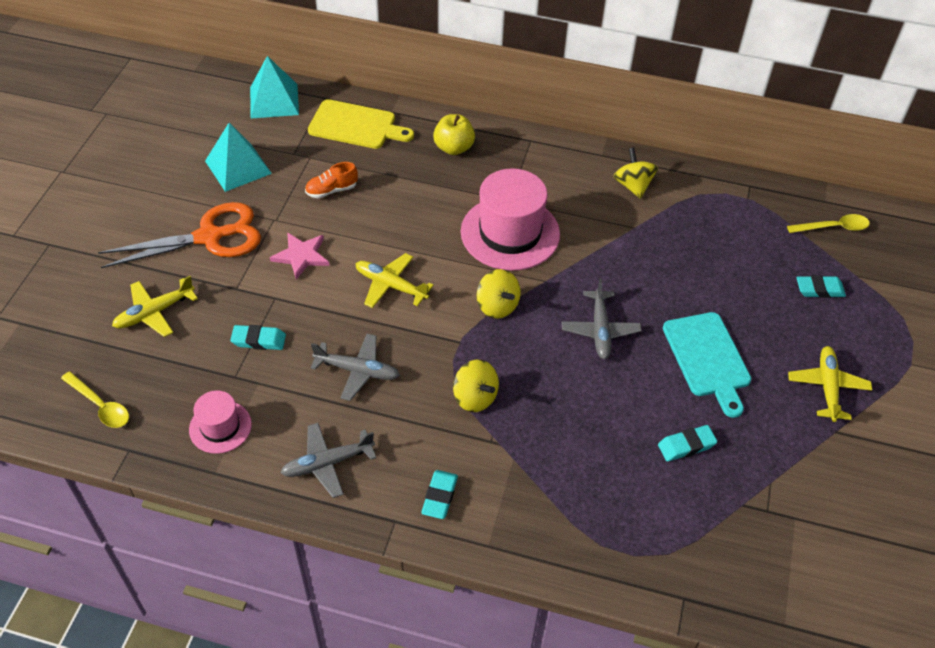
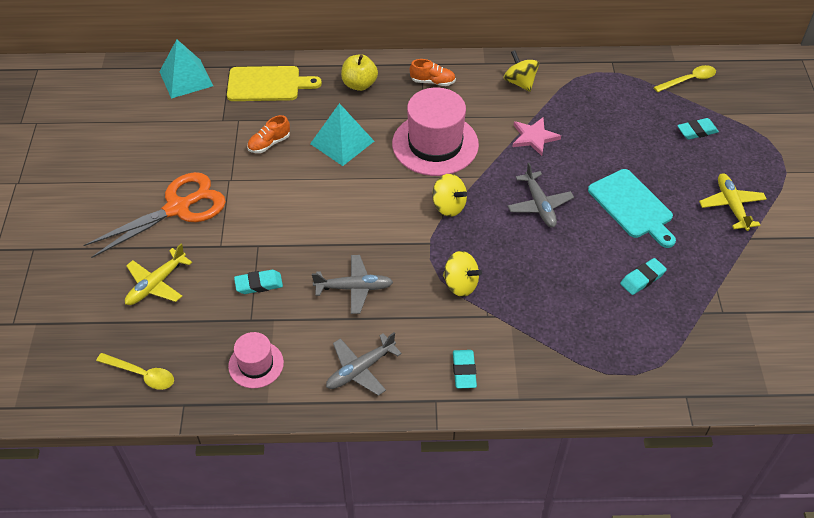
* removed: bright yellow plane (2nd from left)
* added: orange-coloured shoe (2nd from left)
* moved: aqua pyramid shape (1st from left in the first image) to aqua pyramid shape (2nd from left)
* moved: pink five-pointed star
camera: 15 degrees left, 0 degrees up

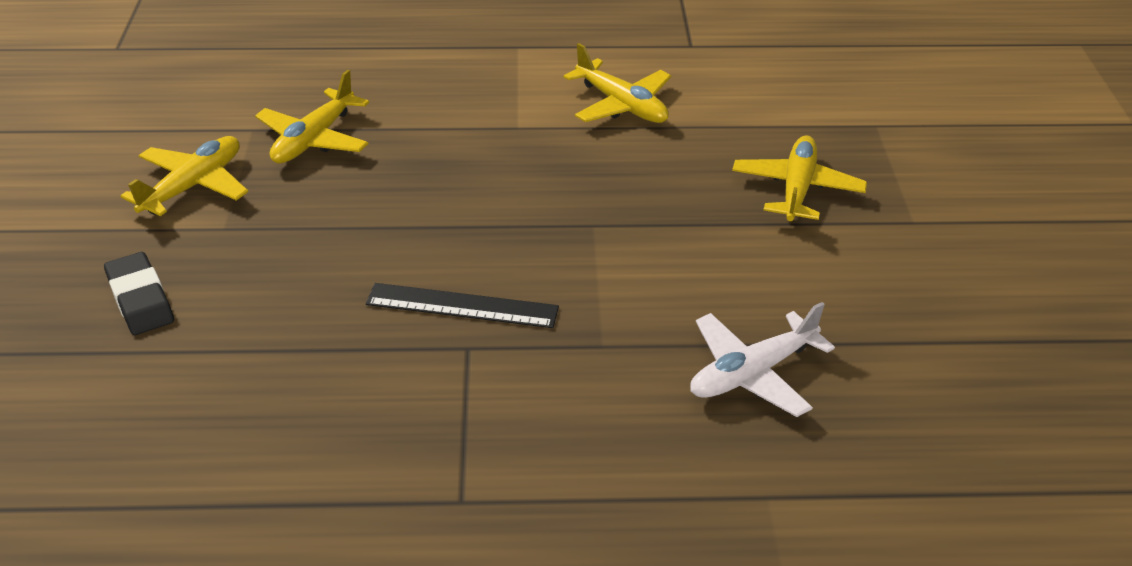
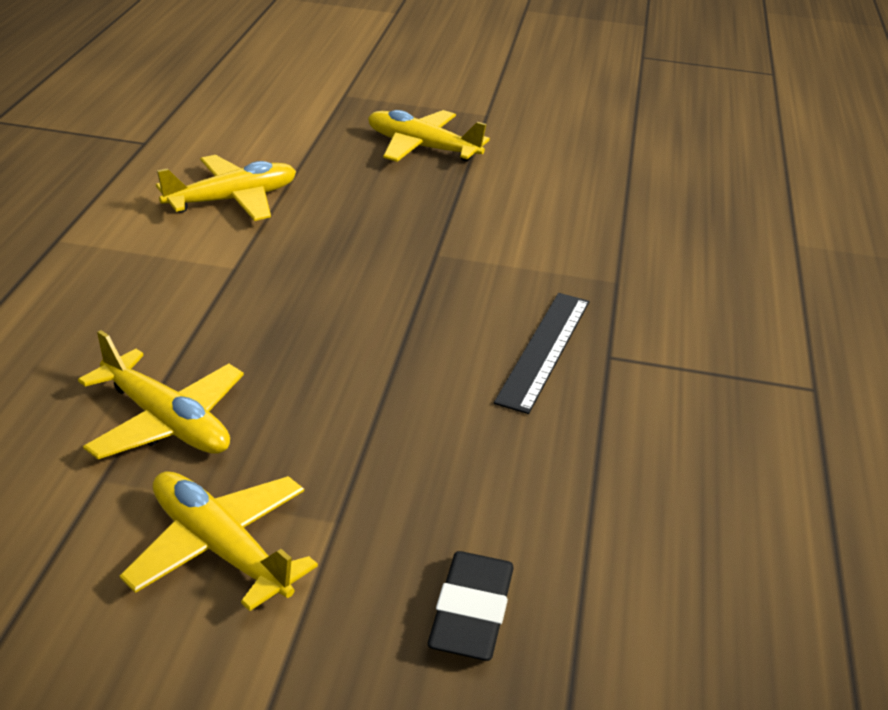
* removed: snow-white plane
* turned: black gum eraser 60 degrees counterclockwise
camera: 80 degrees left, 5 degrees down

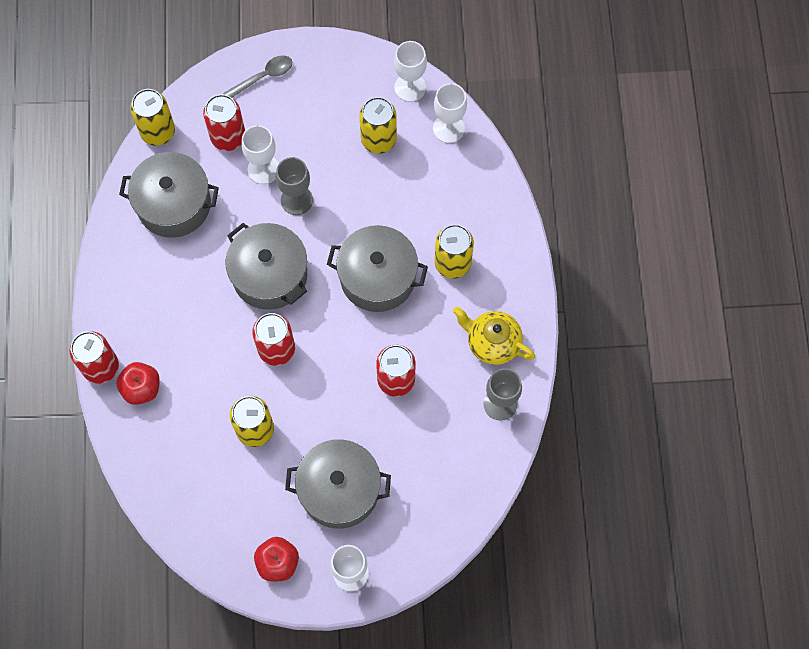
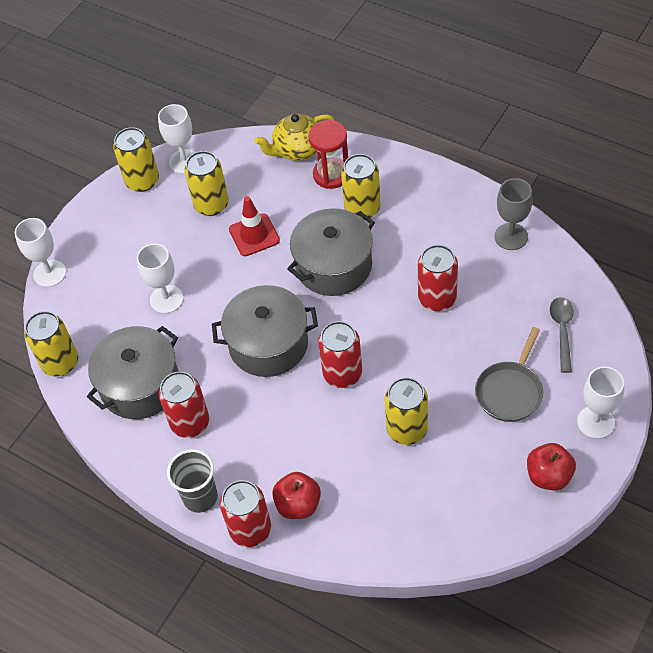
* removed: ash-grey goblet (1st from left)
* added: bright yellow soda can (2nd from left)
* added: ash-grey cup
* added: scarlet road cone
* added: scarlet sand timer
* moved: scarlet soda can (2nd from left in the first image) to scarlet soda can (1st from left)
* moved: ash-grey teaspoon
* moved: snow-white goblet (4th from left in the first image) to snow-white goblet (1st from left)
* moved: bright yellow tea pot
* replaced: ash-grey pot (3rd from left) to ash-grey pan
camera: 50 degrees left, 15 degrees down

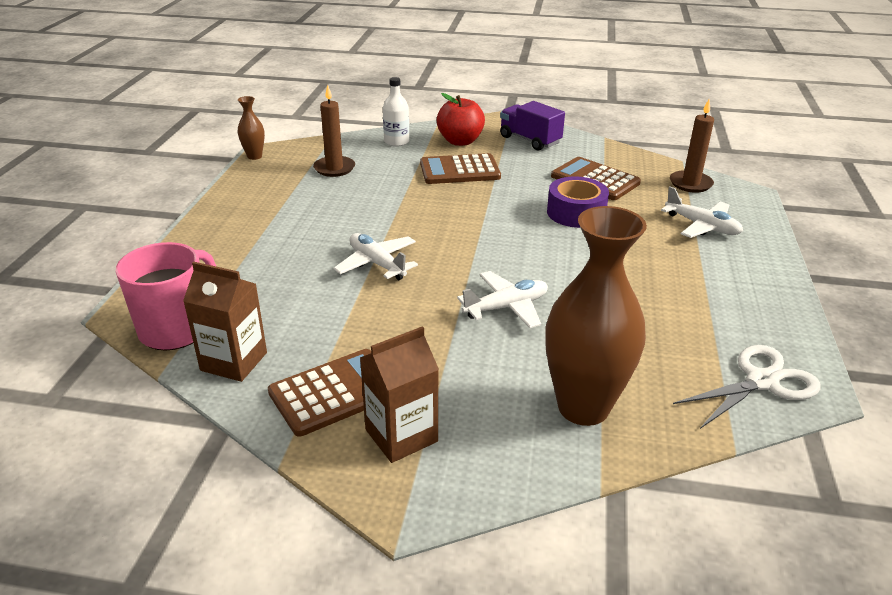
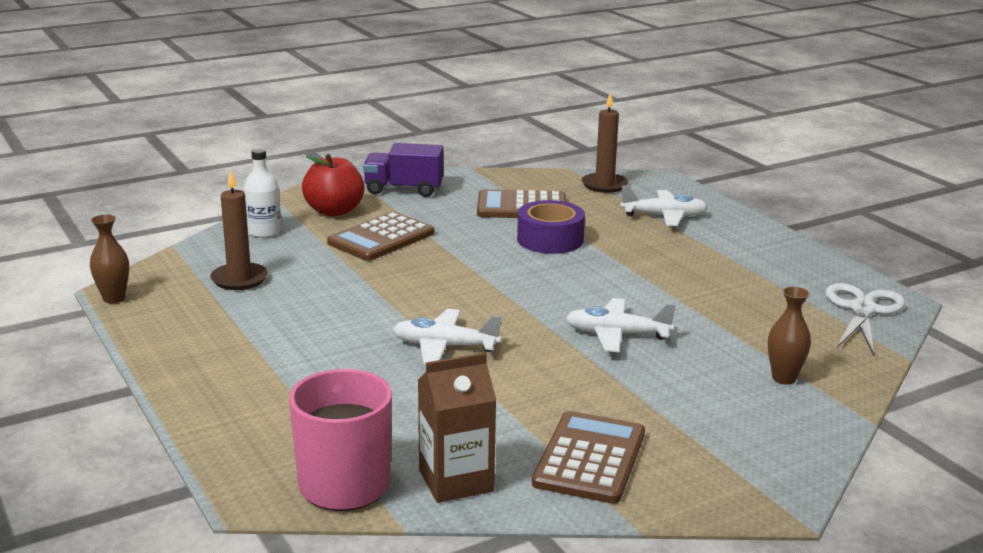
* removed: brown milk carton (2nd from left)
* turned: snow-white plane (2nd from left) 105 degrees counterclockwise
* resized: brown vase (2nd from left) x0.45
camera: 40 degrees left, 10 degrees down

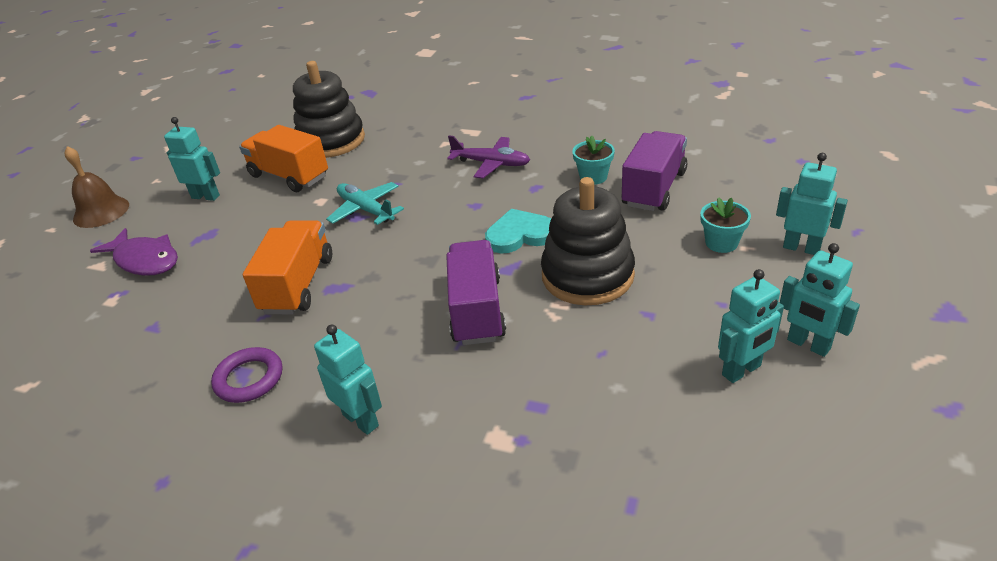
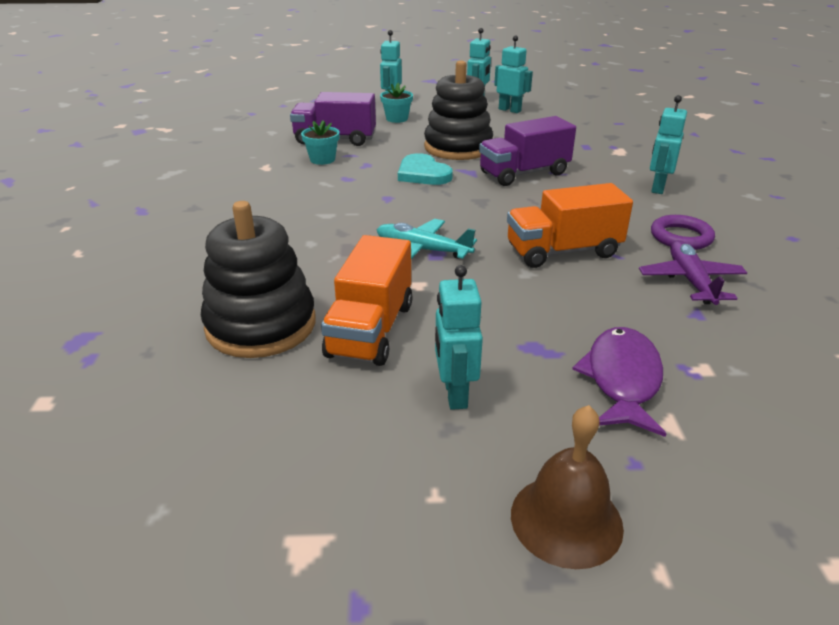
* moved: violet plane
* turned: aqua plane 90 degrees clockwise
camera: 115 degrees left, 5 degrees down

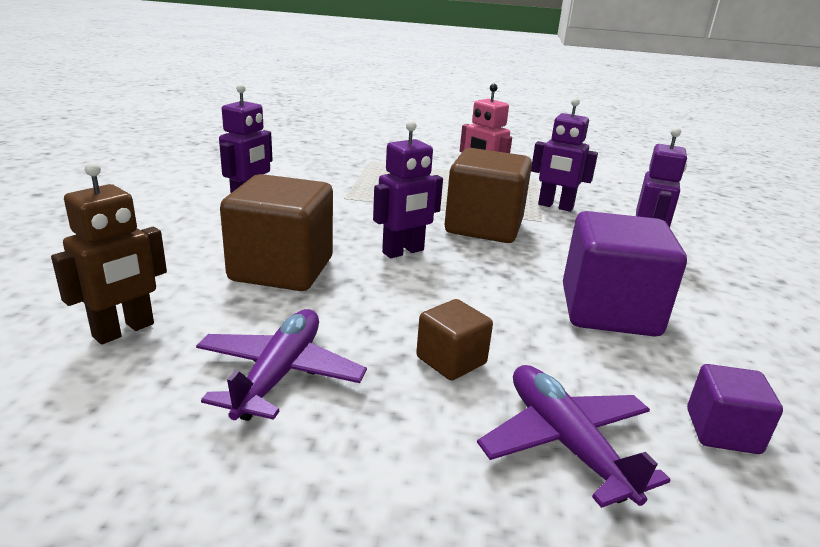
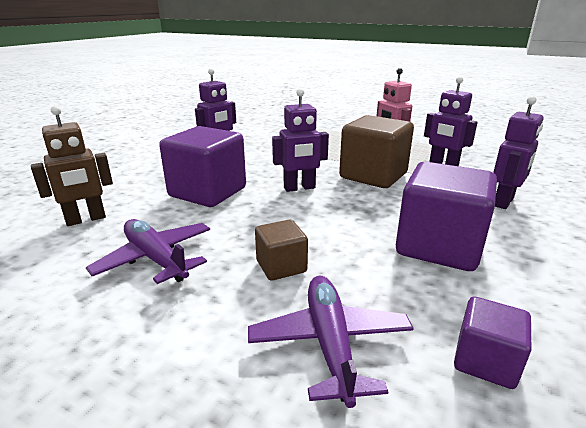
* recoloured: brown cube (1st from left) to violet cube (1st from left)
* turned: violet plane (1st from left) 75 degrees counterclockwise
camera: 20 degrees right, 0 degrees up

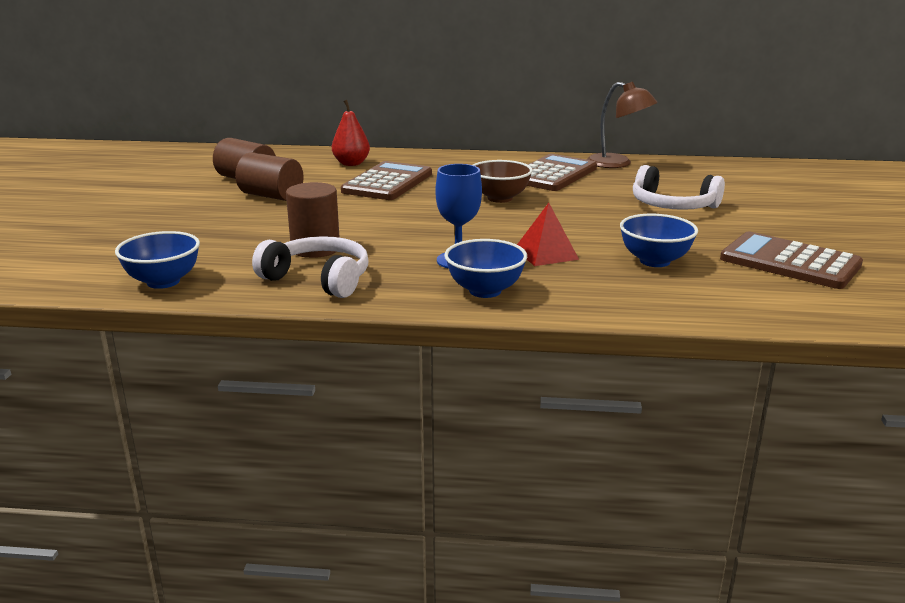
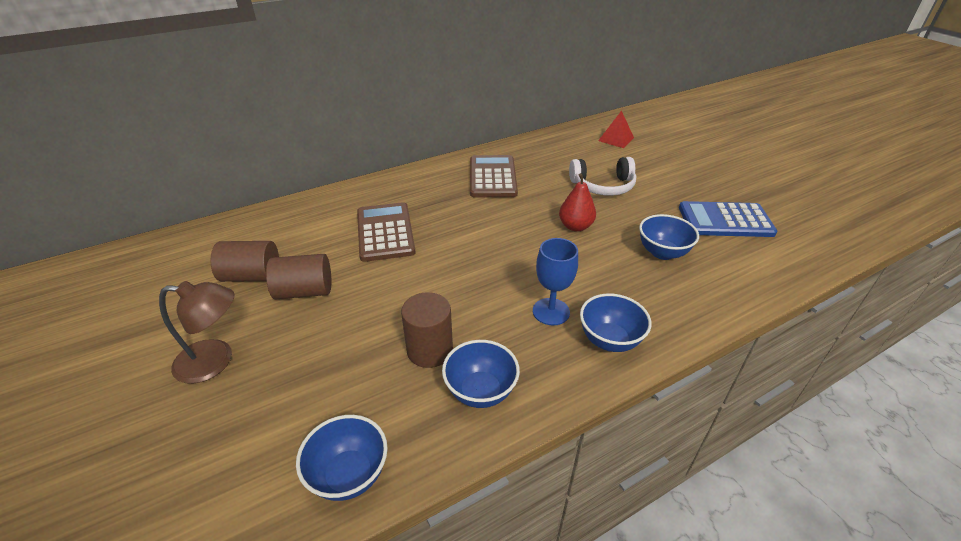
* removed: brown deep dish
* moved: scarlet pear
* moved: scarlet pyramid shape
* moved: brown desk lamp
* replaced: snow-white over-ear headphones (1st from left) to royal blue deep dish (2nd from left)
* recoloured: brown pocket calculator (3rd from left) to royal blue pocket calculator
camera: 35 degrees left, 15 degrees up

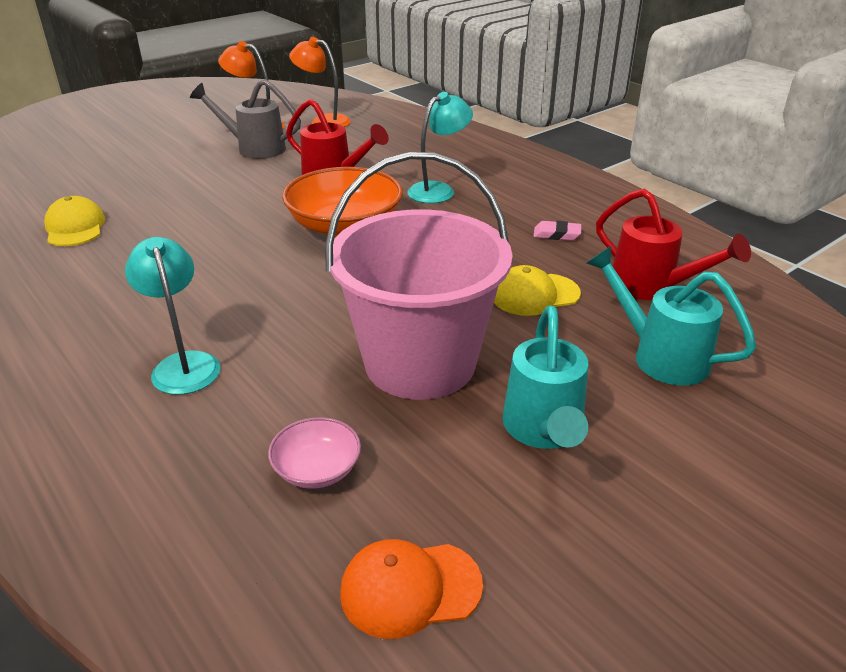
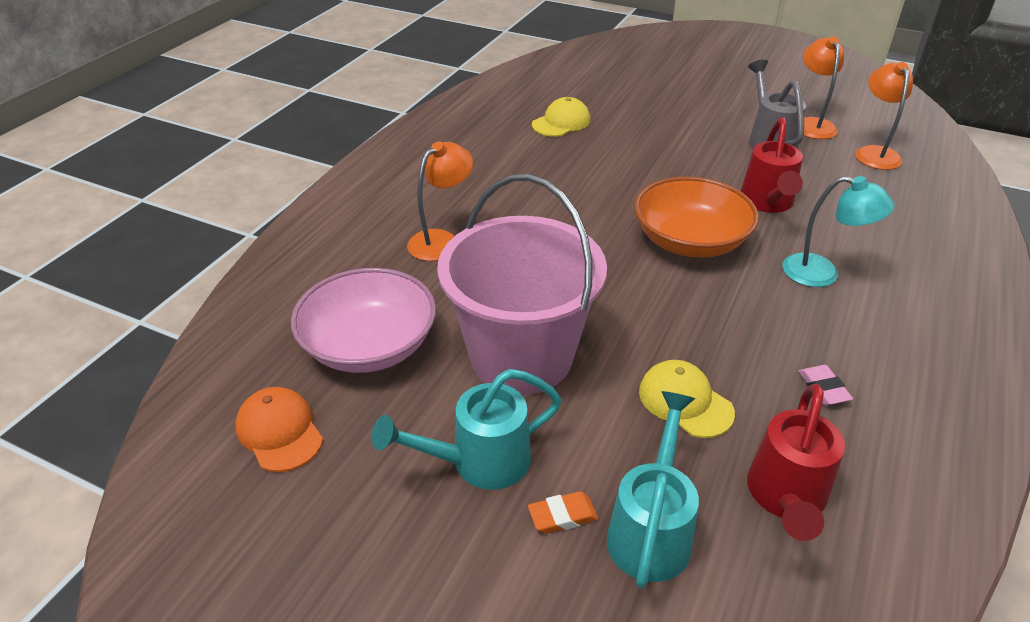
* added: orange-coloured gum eraser
* recoloured: aqua desk lamp (1st from left) to orange-coloured desk lamp (1st from left)
* resized: pink deep dish x2.00
camera: 65 degrees right, 5 degrees up

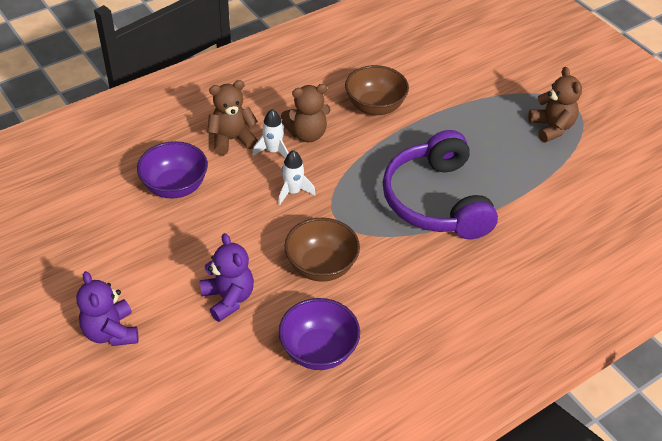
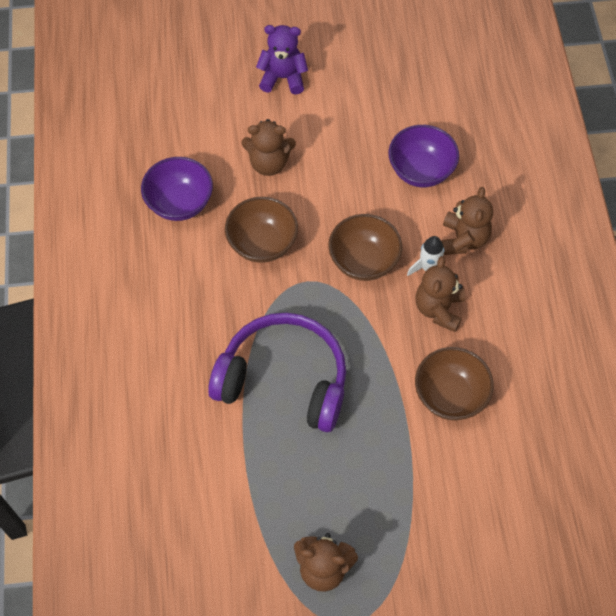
* replaced: snow-white toy rocket (2nd from left) to brown deep dish (2nd from left)
* recoloured: violet teddy bear (2nd from left) to brown teddy bear (1st from left)
camera: 120 degrees right, 15 degrees up

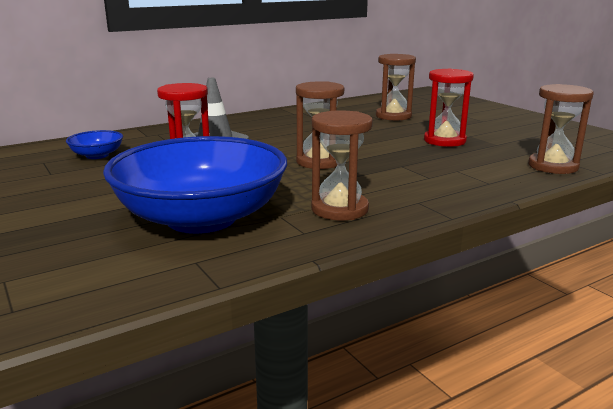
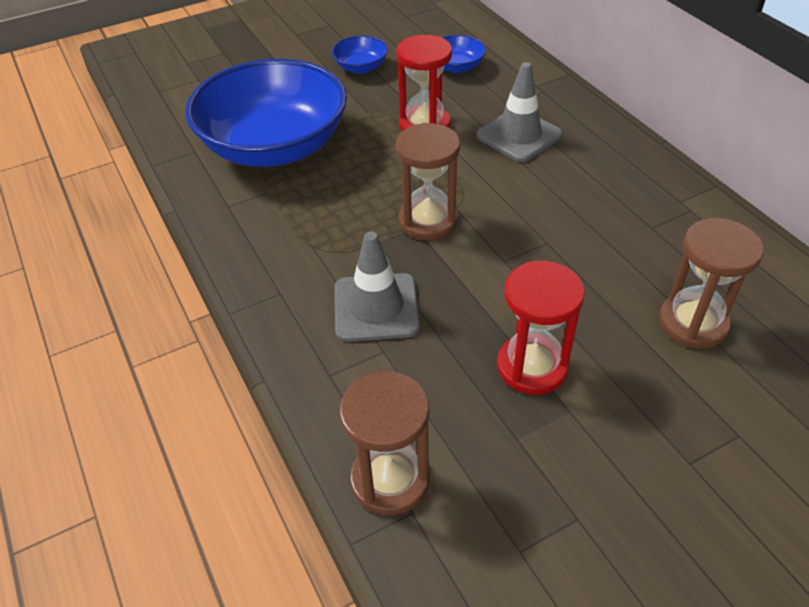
* removed: brown sand timer (2nd from left)
* added: royal blue deep dish (2nd from left)
* added: ash-grey road cone (1st from left)
camera: 95 degrees right, 25 degrees up

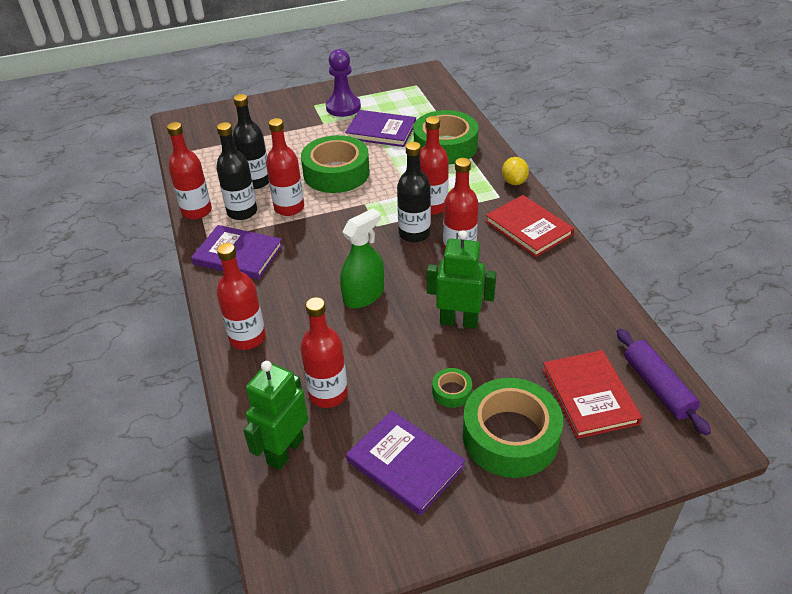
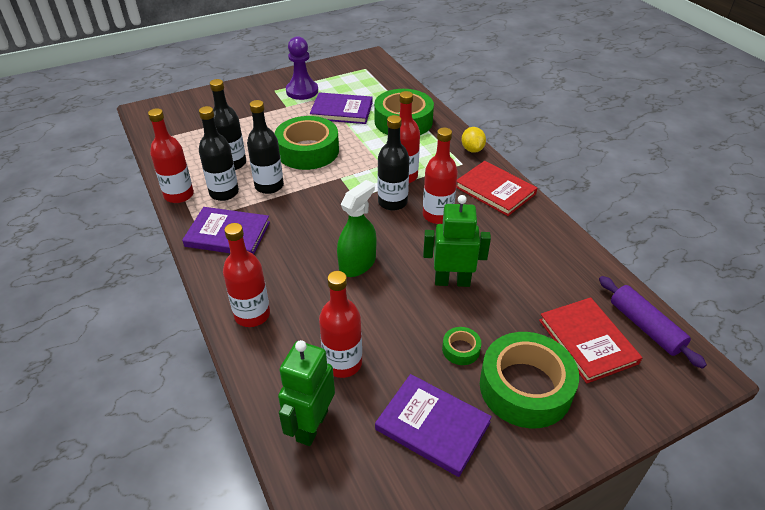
* recoloured: scarlet bottle (3rd from left) to black bottle (3rd from left)
camera: 10 degrees left, 0 degrees up

